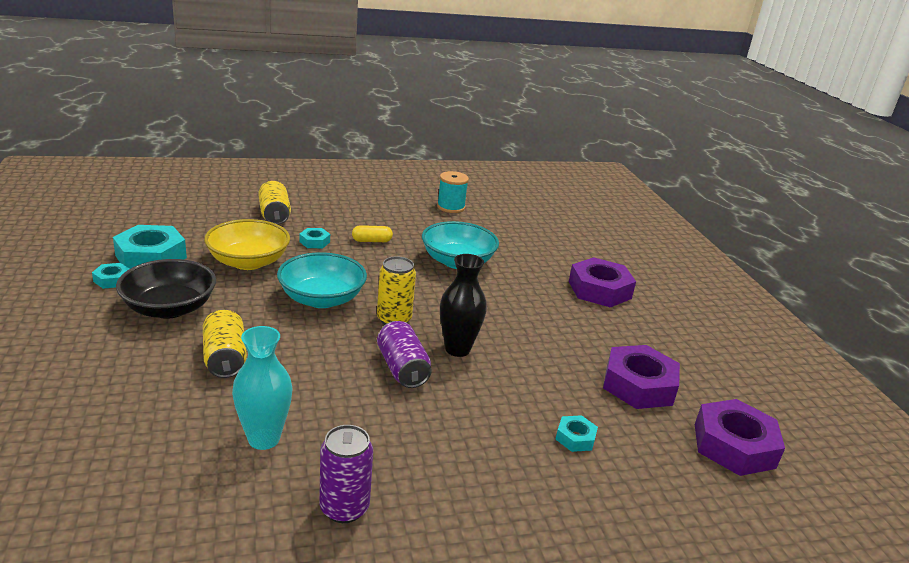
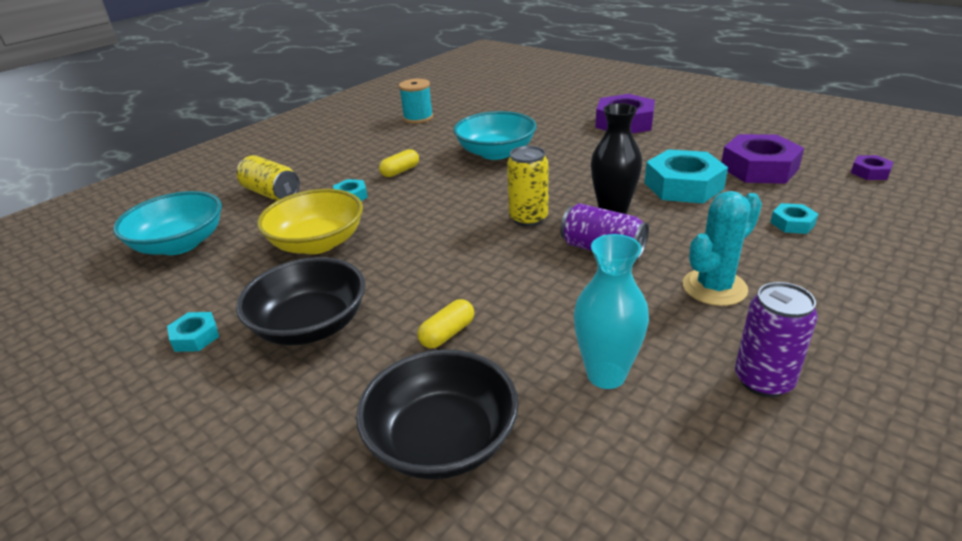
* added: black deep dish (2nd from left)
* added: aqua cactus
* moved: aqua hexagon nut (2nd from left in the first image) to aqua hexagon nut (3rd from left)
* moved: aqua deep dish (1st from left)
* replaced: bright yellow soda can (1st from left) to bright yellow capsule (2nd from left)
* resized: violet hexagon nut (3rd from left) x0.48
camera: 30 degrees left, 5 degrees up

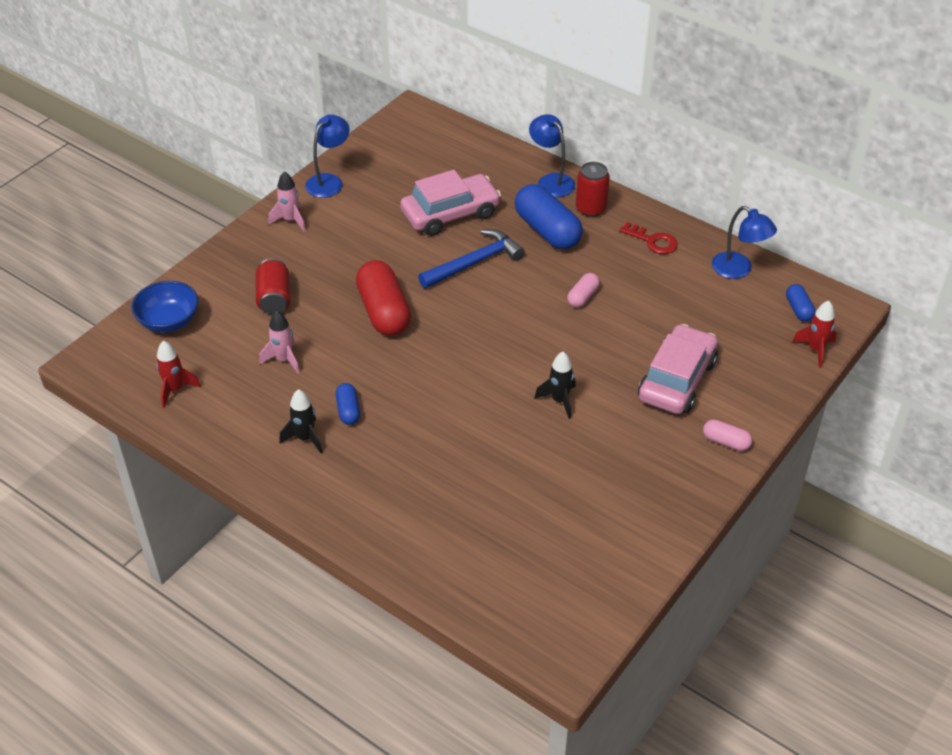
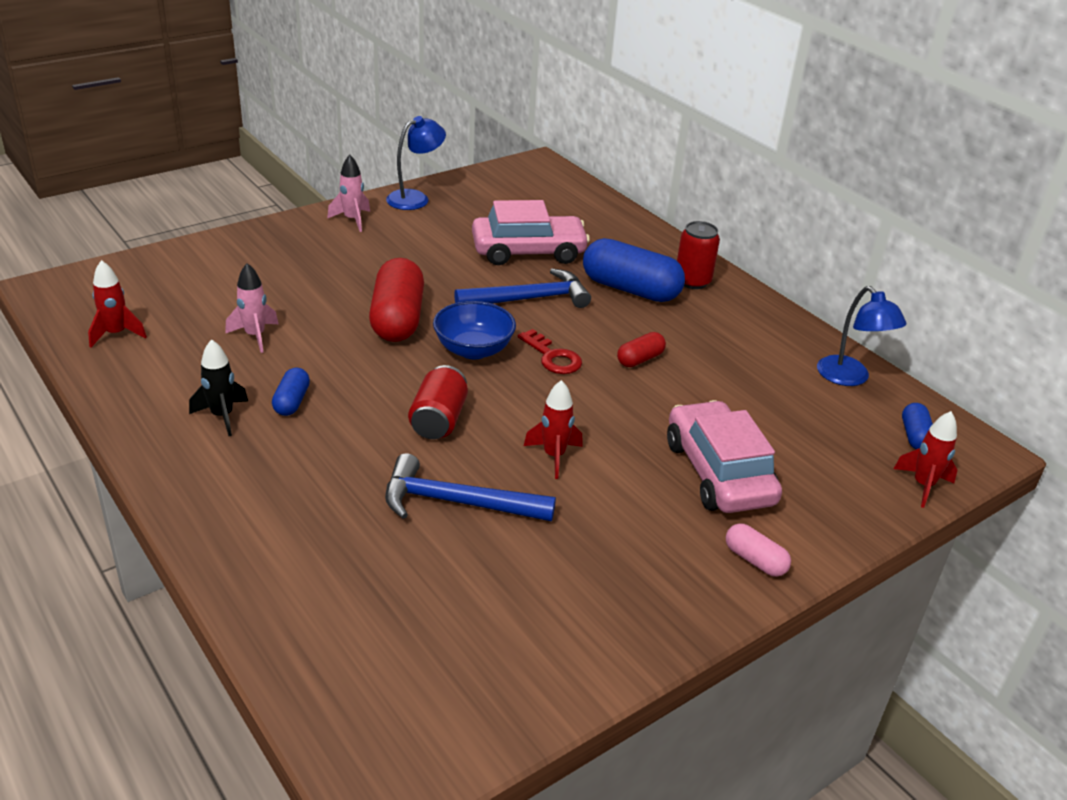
* removed: royal blue desk lamp (2nd from left)
* added: royal blue claw hammer (1st from left)
* moved: royal blue deep dish
* moved: scarlet soda can (1st from left)
* moved: scarlet latchkey
* recoloured: black toy rocket (2nd from left) to scarlet toy rocket (2nd from left)
* recoloured: pink capsule (1st from left) to scarlet capsule (2nd from left)
* turned: royal blue capsule (2nd from left) 45 degrees counterclockwise
* turned: pink car (2nd from left) 60 degrees counterclockwise
camera: 15 degrees right, 10 degrees down

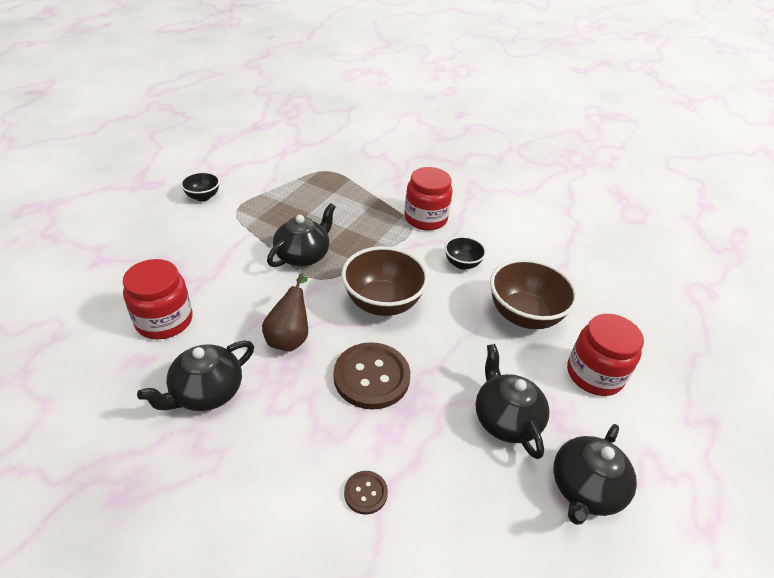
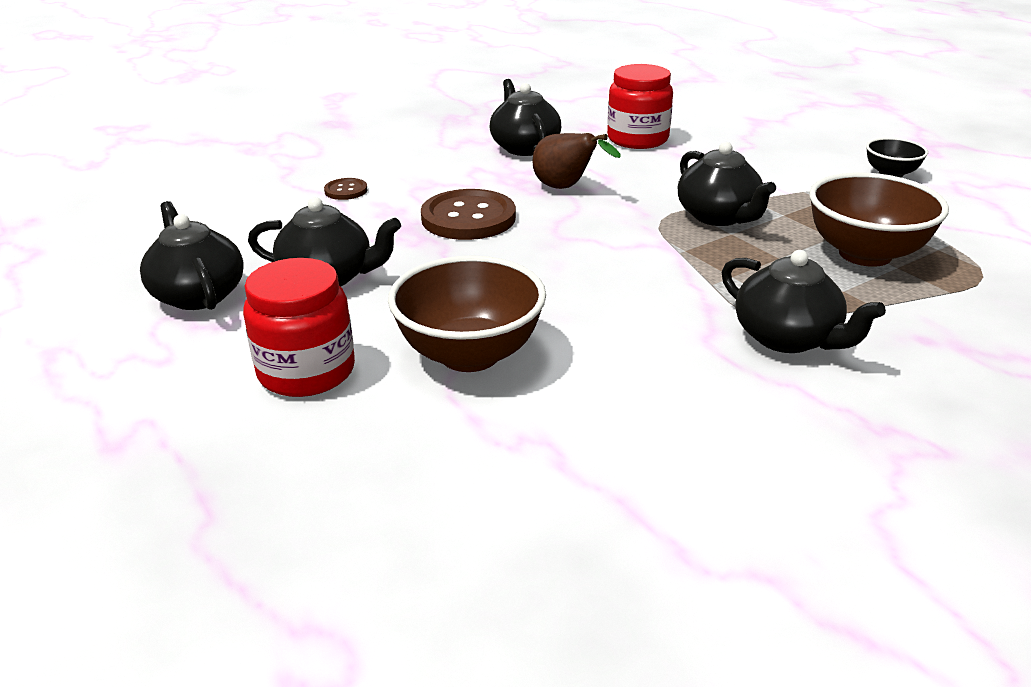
* removed: black deep dish (2nd from left)
* moved: brown deep dish (1st from left in the first image) to brown deep dish (2nd from left)
* replaced: scarlet preserve jar (2nd from left) to black tea pot (5th from left)
camera: 120 degrees right, 10 degrees down

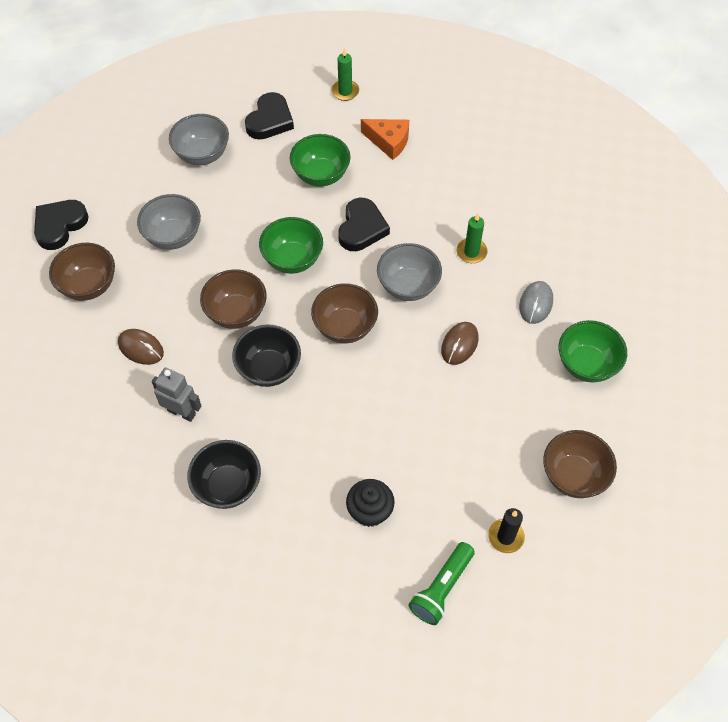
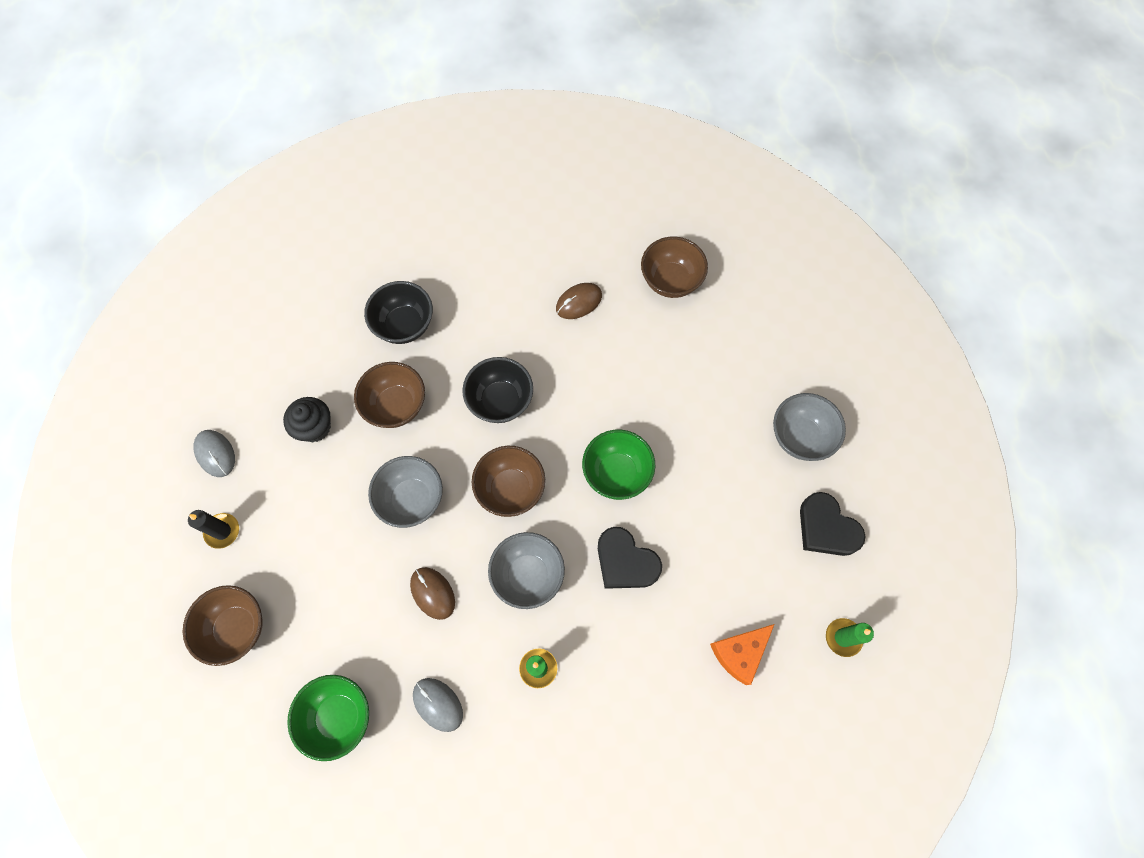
* removed: black heart shape (1st from left)
* removed: ash-grey robot figure
* removed: emerald deep dish (2nd from left)
* moved: ash-grey deep dish (1st from left)
* moved: brown deep dish (2nd from left)
* replaced: emerald pocket torch to ash-grey PC mouse (1st from left)
camera: 115 degrees right, 10 degrees up

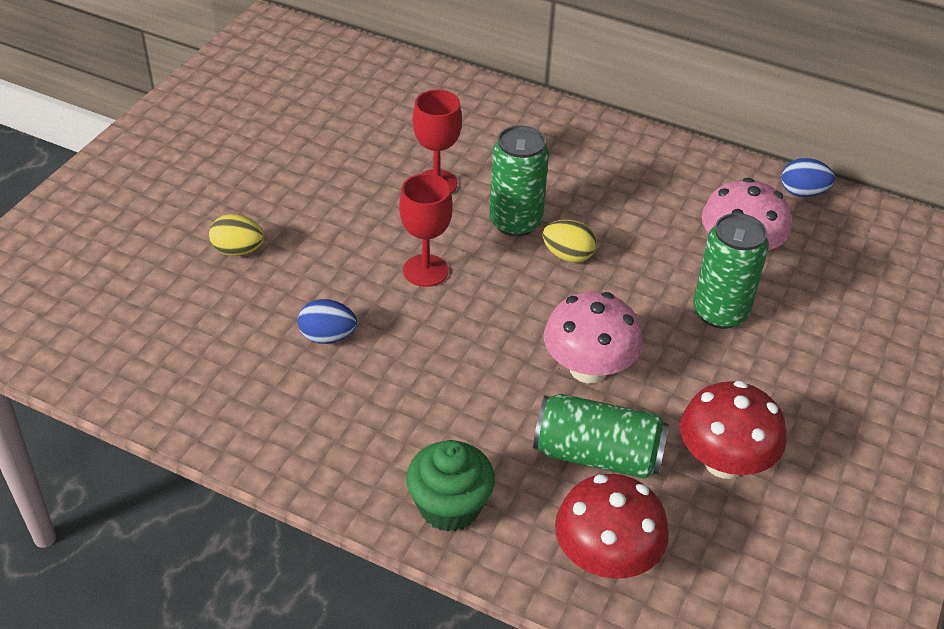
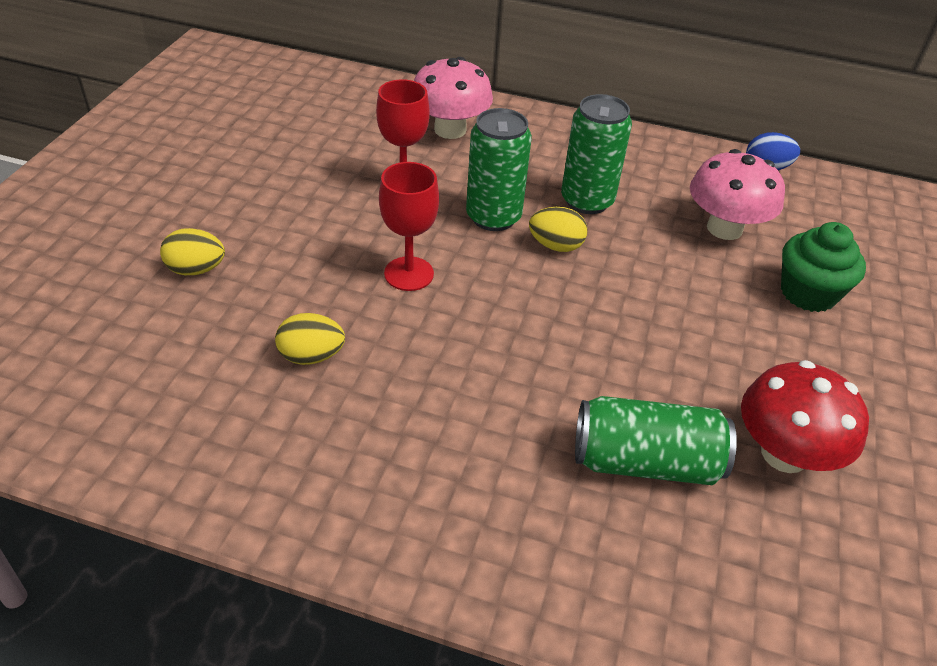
* removed: scarlet toadstool (1st from left)
* moved: emerald fairy cake
* moved: pink toadstool (1st from left)
* moved: emerald soda can (3rd from left in the first image) to emerald soda can (2nd from left)
* recoloured: royal blue egg (1st from left) to bright yellow egg (2nd from left)
camera: 10 degrees left, 0 degrees up

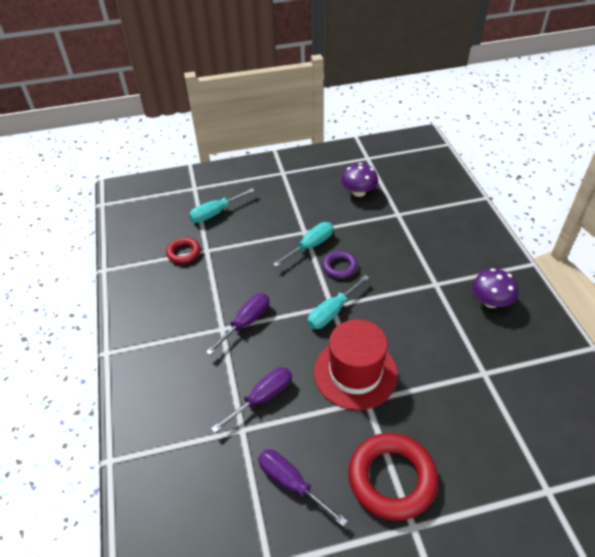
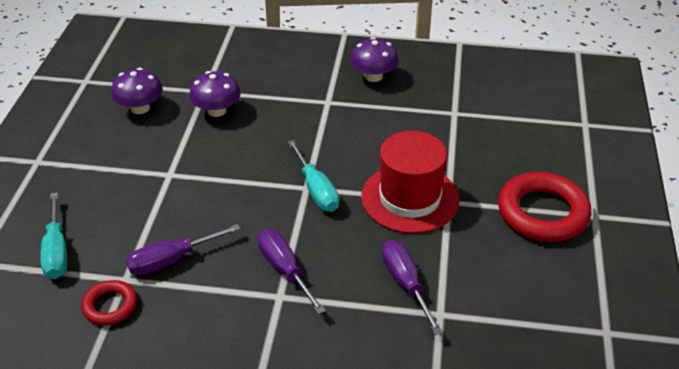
* removed: aqua flat screwdriver (2nd from left)
* removed: violet torus
* added: violet toadstool (2nd from left)
* moved: violet flat screwdriver (3rd from left in the first image) to violet flat screwdriver (1st from left)
camera: 70 degrees left, 5 degrees down

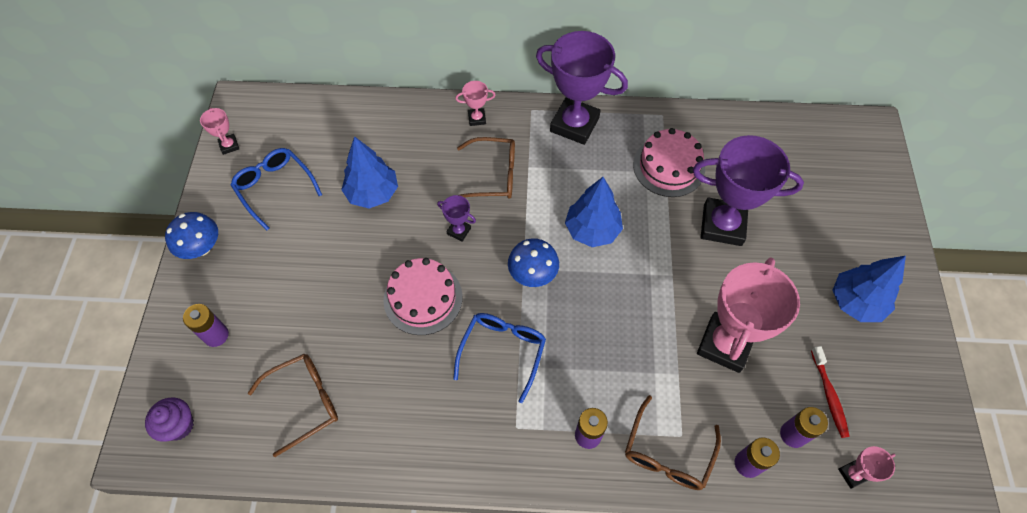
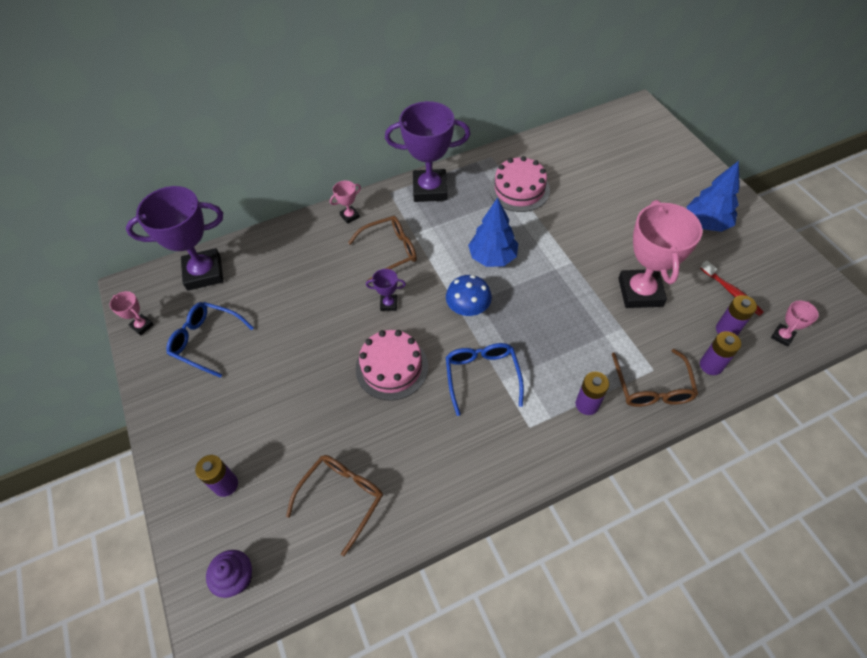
* removed: royal blue toadstool (1st from left)
* removed: royal blue tree (1st from left)
* moved: violet award cup (3rd from left in the first image) to violet award cup (1st from left)
camera: 25 degrees left, 5 degrees down

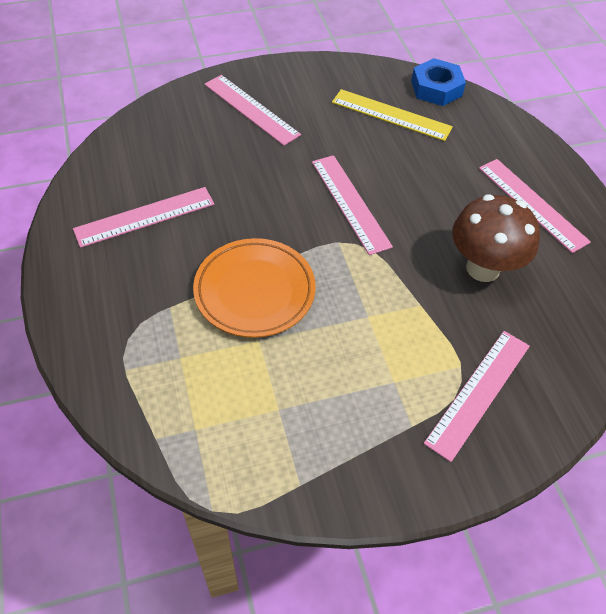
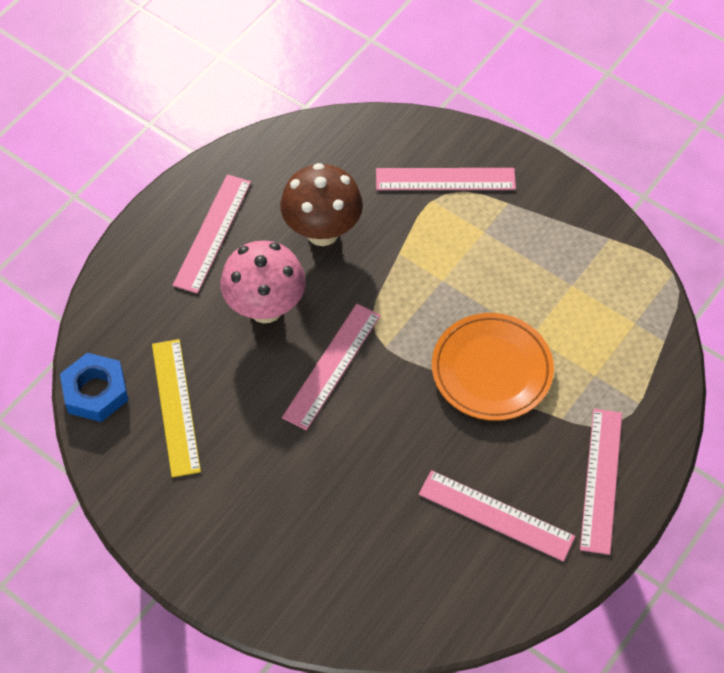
* added: pink toadstool
* moved: pink measuring stick (2nd from left in the first image) to pink measuring stick (5th from left)
camera: 125 degrees left, 5 degrees up

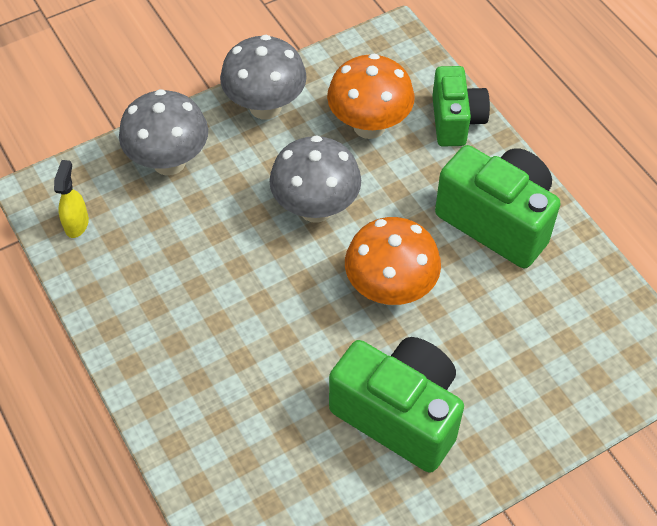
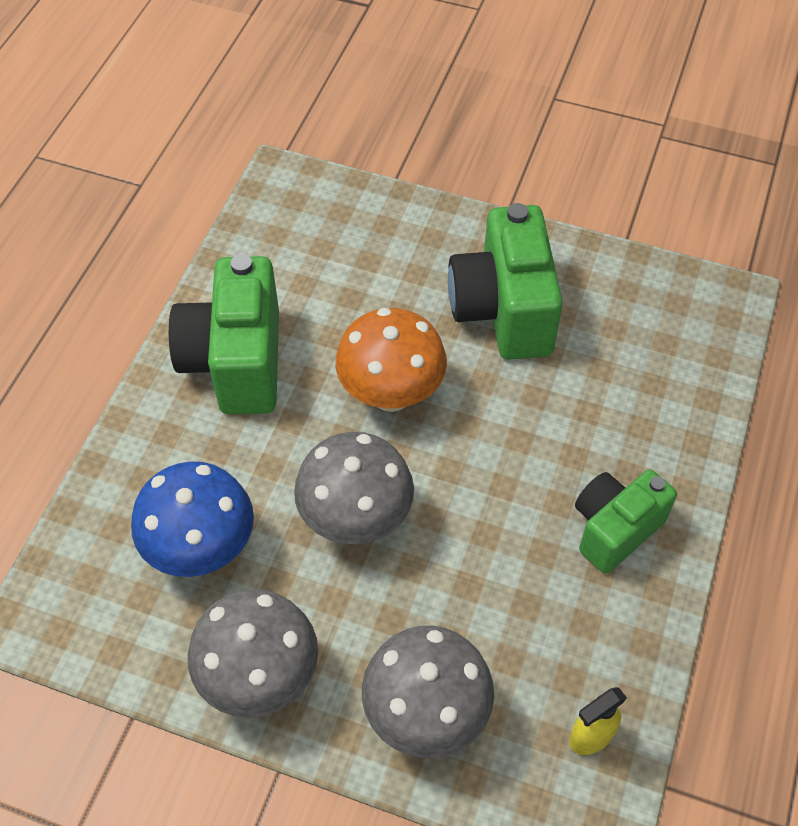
* moved: emerald photo camera (2nd from left in the first image) to emerald photo camera (3rd from left)
* recoloured: orange-coloured toadstool (1st from left) to royal blue toadstool
camera: 130 degrees left, 0 degrees up

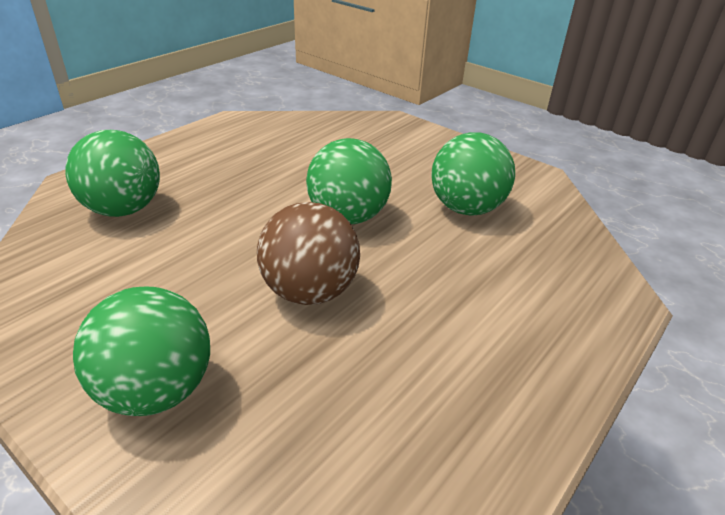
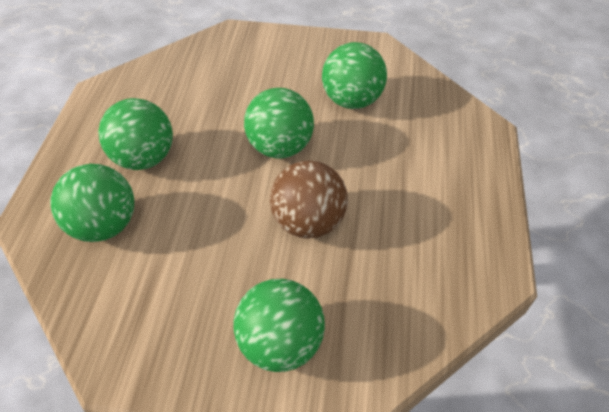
* added: emerald sphere (2nd from left)
camera: 30 degrees left, 15 degrees up

